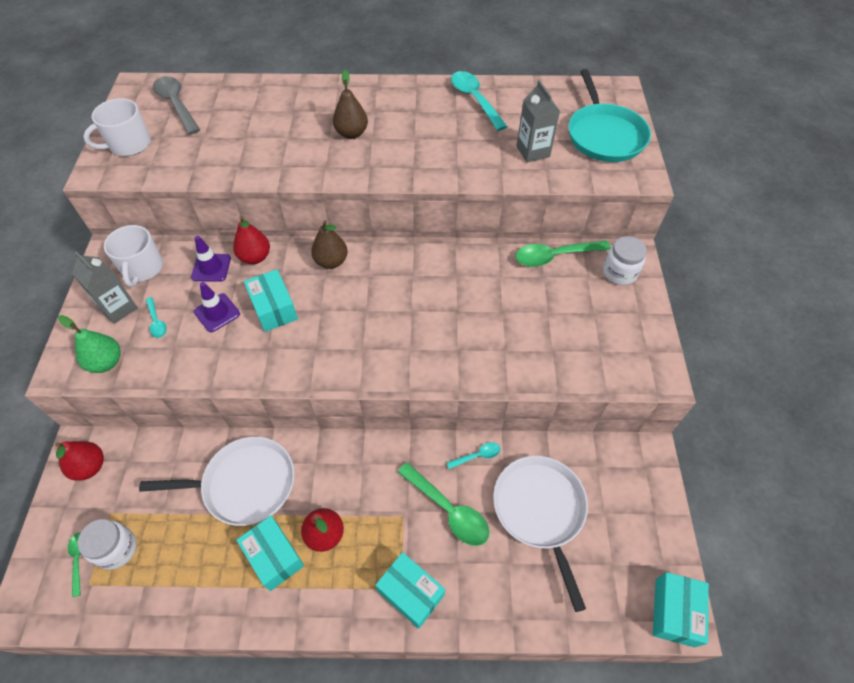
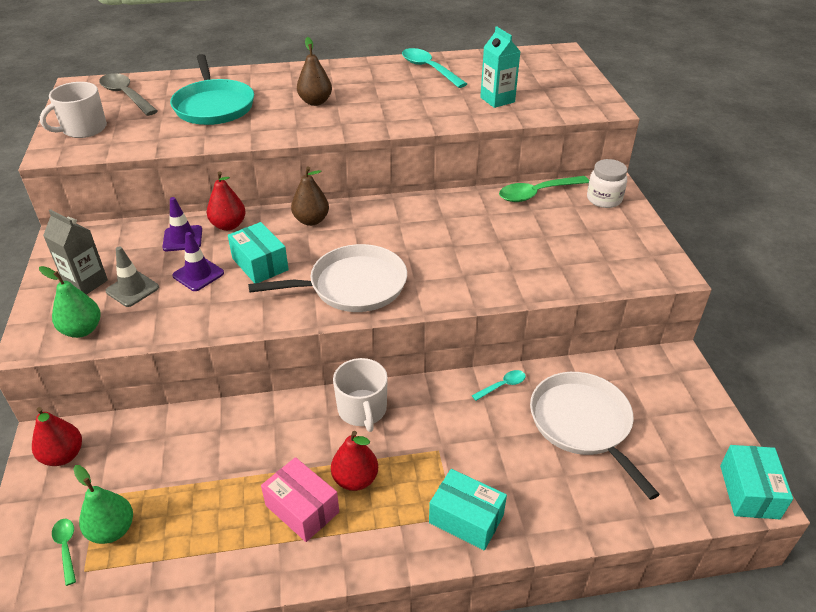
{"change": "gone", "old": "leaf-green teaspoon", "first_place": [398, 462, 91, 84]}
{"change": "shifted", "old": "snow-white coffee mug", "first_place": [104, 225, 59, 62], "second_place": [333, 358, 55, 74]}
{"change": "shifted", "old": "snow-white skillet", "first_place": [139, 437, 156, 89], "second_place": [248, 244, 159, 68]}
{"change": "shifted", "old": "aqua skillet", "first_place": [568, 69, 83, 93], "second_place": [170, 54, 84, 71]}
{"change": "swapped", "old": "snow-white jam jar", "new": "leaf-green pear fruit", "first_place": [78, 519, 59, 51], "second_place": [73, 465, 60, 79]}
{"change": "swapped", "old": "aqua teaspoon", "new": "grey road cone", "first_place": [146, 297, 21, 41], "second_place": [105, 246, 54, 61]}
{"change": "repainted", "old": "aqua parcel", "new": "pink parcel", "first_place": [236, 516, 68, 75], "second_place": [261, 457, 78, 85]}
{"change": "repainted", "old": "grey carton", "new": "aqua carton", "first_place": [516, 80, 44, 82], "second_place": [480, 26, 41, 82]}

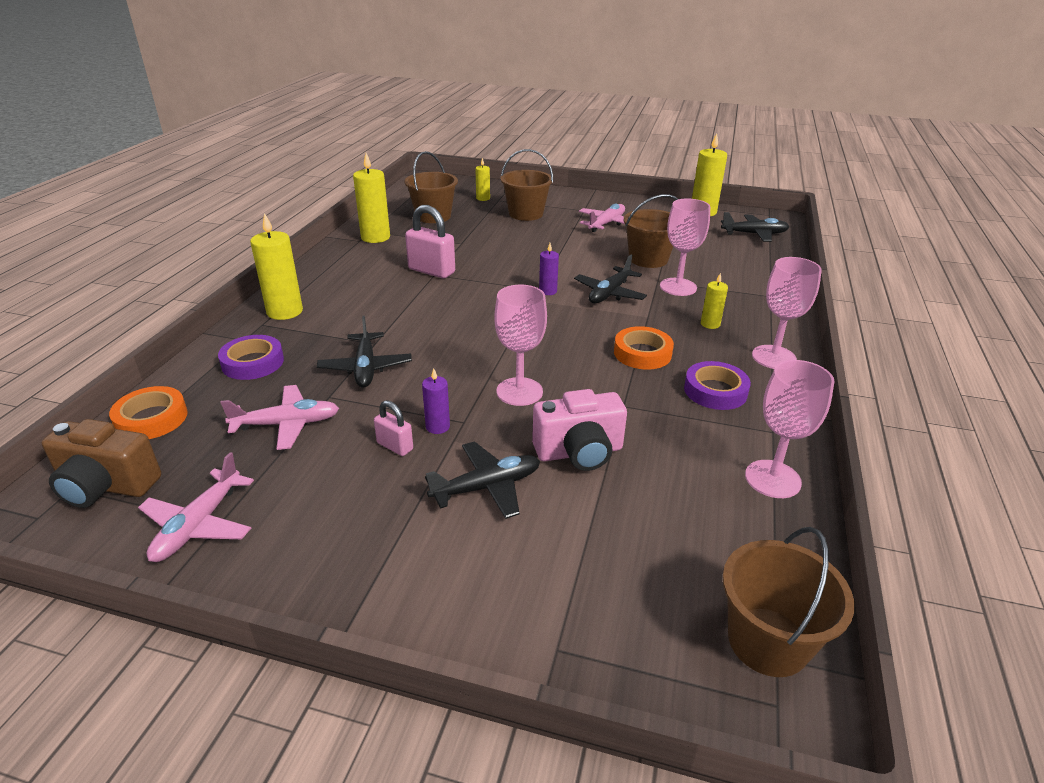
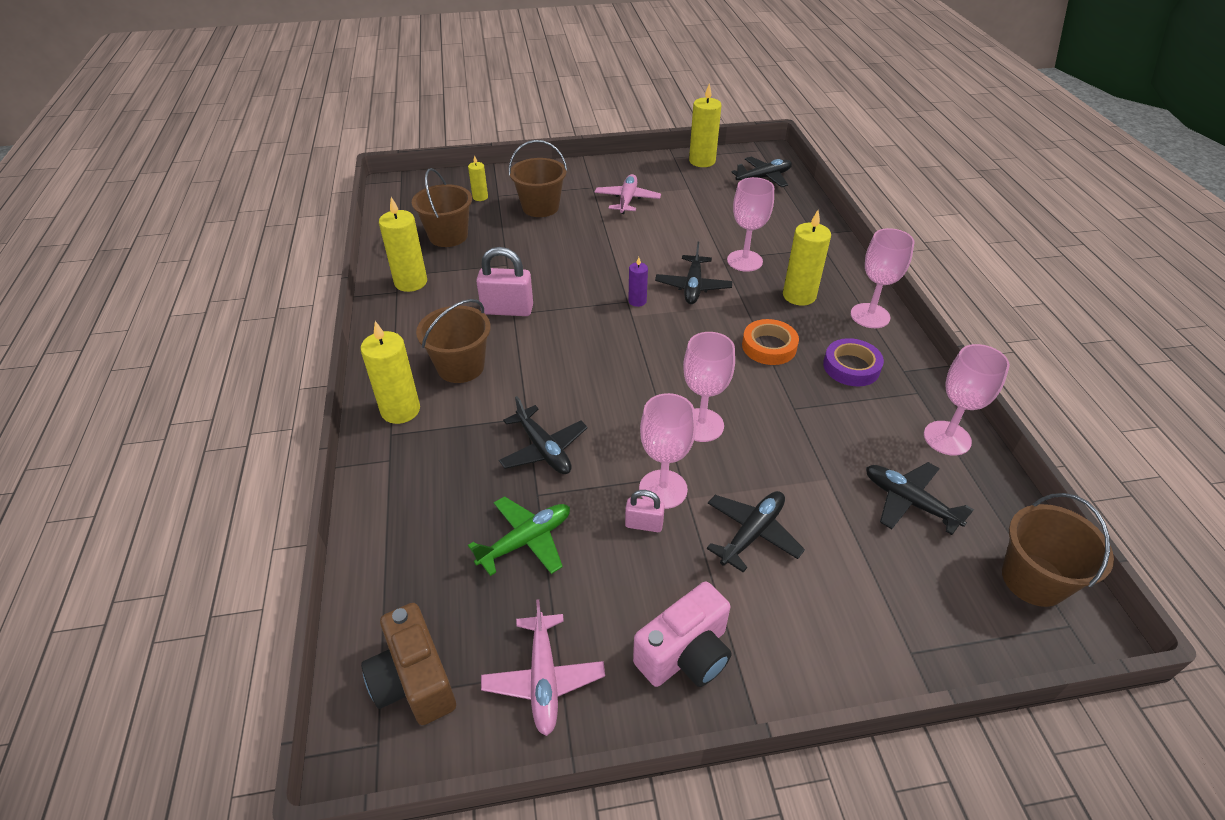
{"change": "gone", "old": "bright orange sticky tape", "first_place": [109, 386, 79, 53]}
{"change": "gone", "old": "purple sticky tape", "first_place": [218, 335, 66, 45]}
{"change": "new", "new": "black aeroplane", "second_place": [866, 462, 108, 73]}
{"change": "shifted", "old": "pink compact camera", "first_place": [532, 389, 95, 82], "second_place": [633, 582, 99, 105]}
{"change": "shifted", "old": "russet sand bucket", "first_place": [624, 194, 54, 74], "second_place": [416, 299, 75, 84]}
{"change": "swapped", "old": "purple pillar candle", "new": "pink wine glass", "first_place": [422, 368, 28, 66], "second_place": [639, 393, 57, 116]}
{"change": "repainted", "old": "pink aeroplane", "new": "leaf-green aeroplane", "first_place": [220, 385, 119, 65], "second_place": [468, 496, 102, 80]}
{"change": "rotated", "old": "russet compact camera", "first_place": [42, 419, 119, 89], "second_place": [361, 603, 95, 122], "degrees": 75}
{"change": "scaled", "old": "golden pillar candle", "first_place": [701, 273, 27, 56], "second_place": [783, 210, 48, 95], "factor": 1.84}

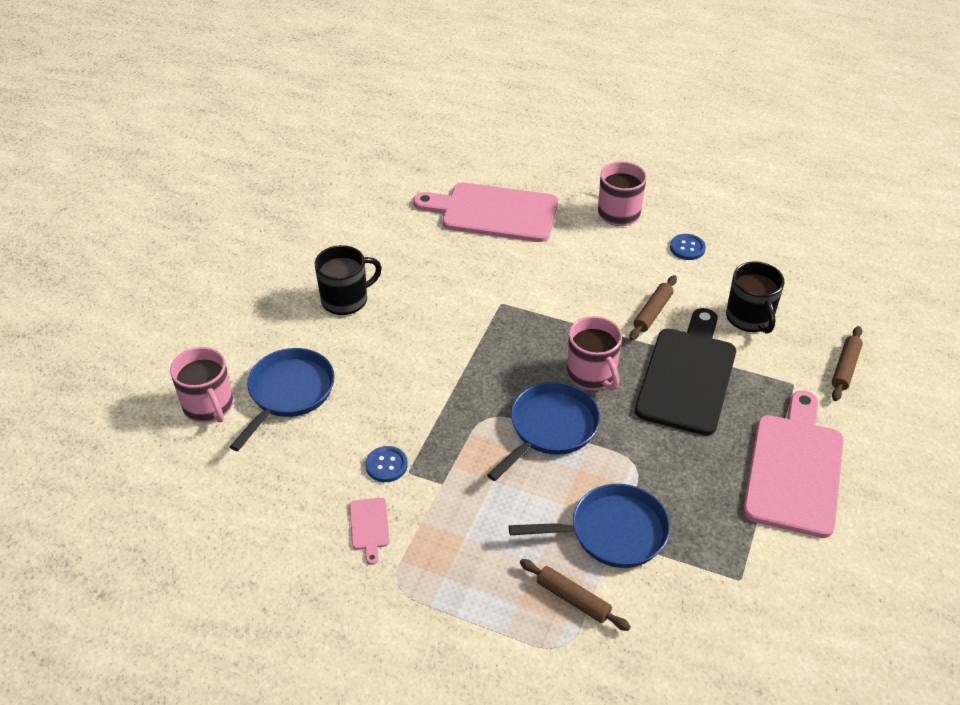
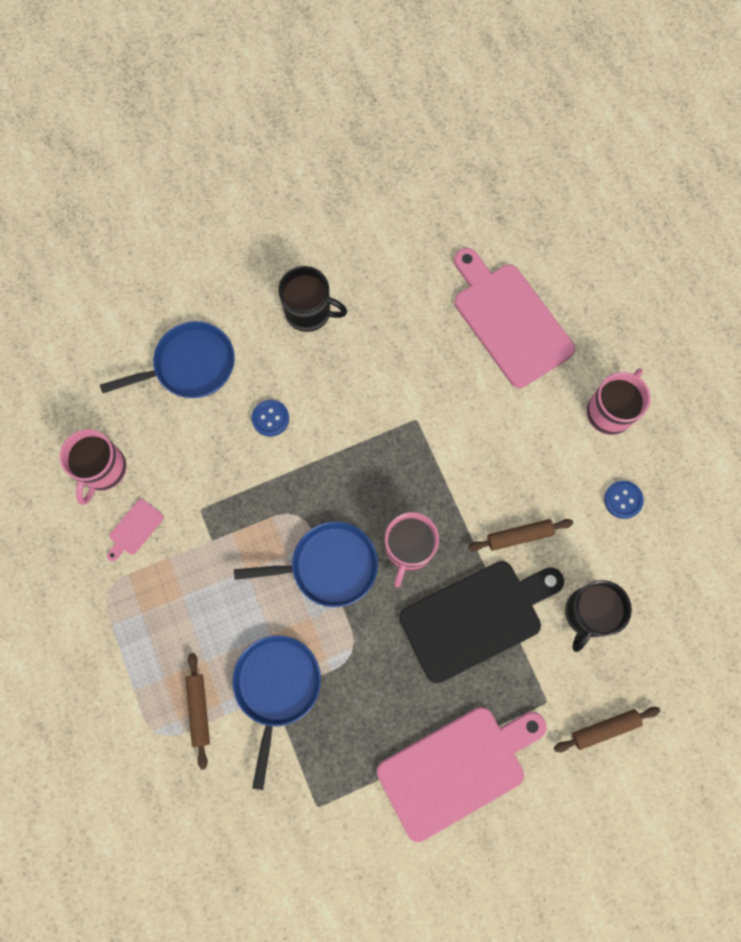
{"change": "shifted", "old": "pink coffee mug", "first_place": [170, 347, 63, 76], "second_place": [60, 429, 67, 76]}
{"change": "shifted", "old": "blue button", "first_place": [365, 446, 43, 36], "second_place": [251, 400, 38, 37]}
{"change": "rotated", "old": "blue skillet", "first_place": [509, 484, 161, 84], "second_place": [232, 635, 89, 155], "degrees": -120}

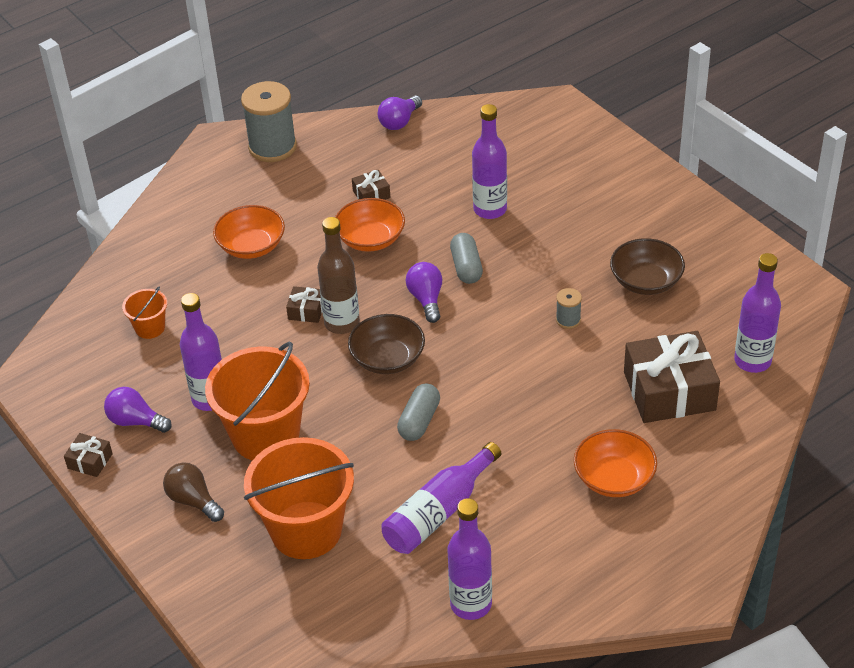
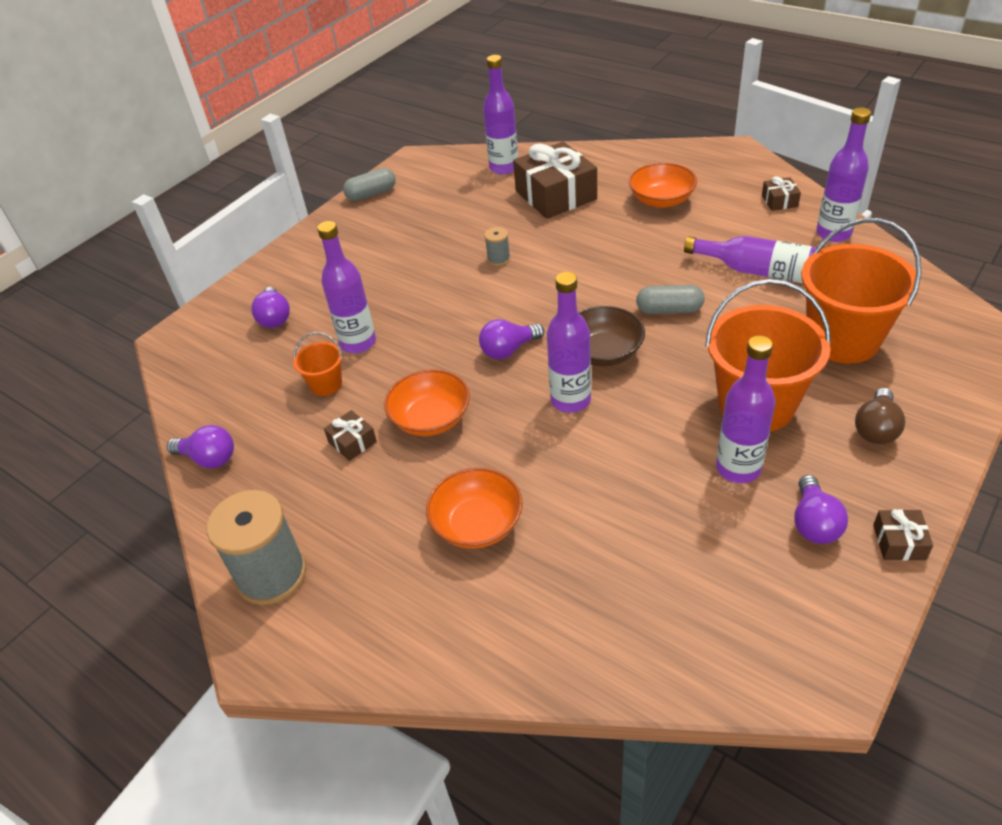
{"change": "gone", "old": "russet bowl", "first_place": [610, 238, 75, 57]}
{"change": "new", "new": "purple bulb", "second_place": [251, 287, 39, 41]}
{"change": "shifted", "old": "bright orange sand bucket", "first_place": [122, 287, 45, 52], "second_place": [293, 332, 50, 64]}
{"change": "shifted", "old": "russet present", "first_place": [286, 286, 36, 37], "second_place": [762, 176, 39, 35]}
{"change": "shifted", "old": "grey pill shape", "first_place": [450, 233, 33, 51], "second_place": [343, 168, 53, 33]}
{"change": "repainted", "old": "russet flask", "new": "purple flask", "first_place": [317, 217, 43, 117], "second_place": [547, 272, 44, 141]}

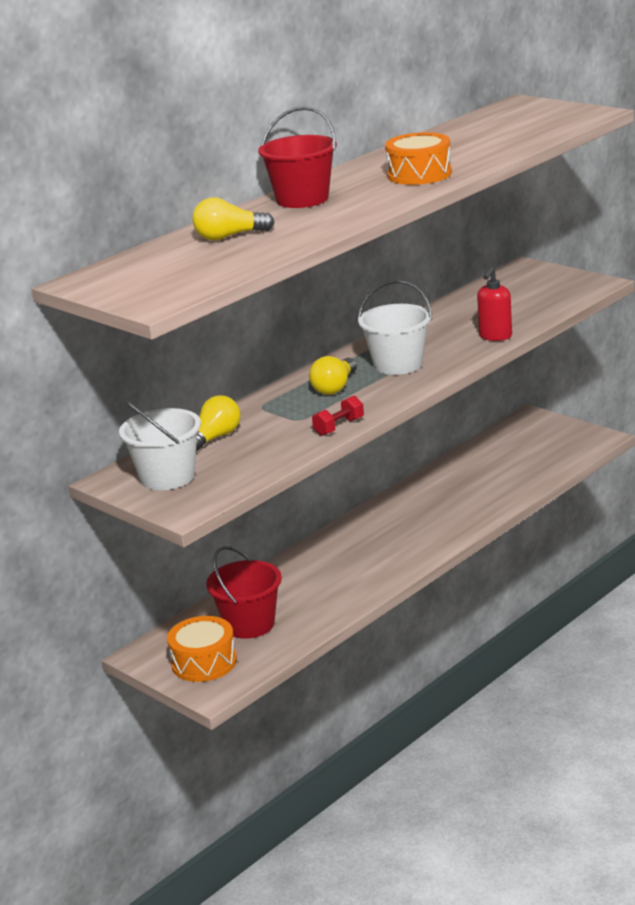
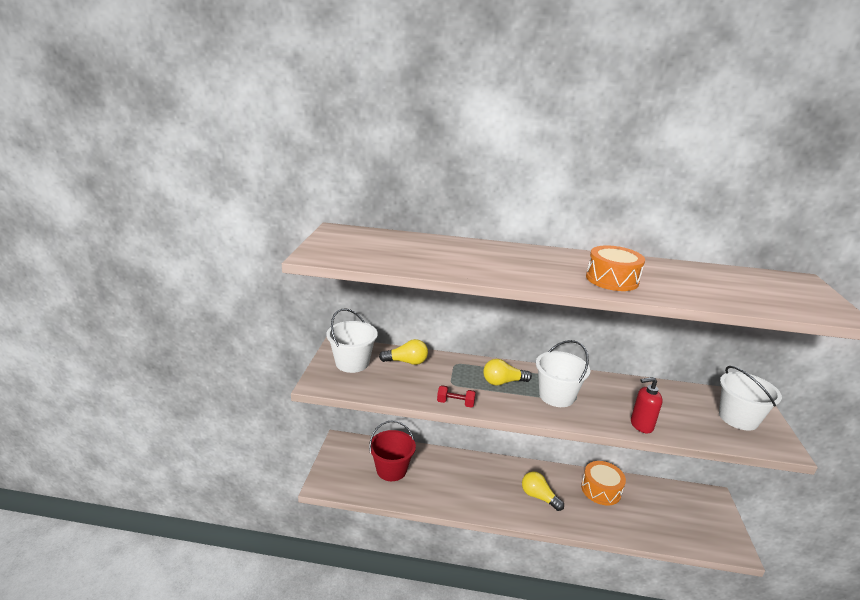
{"change": "gone", "old": "crimson sand bucket", "first_place": [258, 107, 79, 101]}
{"change": "new", "new": "snow-white sand bucket", "second_place": [719, 366, 63, 65]}
{"change": "shifted", "old": "bright orange drum", "first_place": [167, 616, 70, 66], "second_place": [581, 461, 45, 44]}
{"change": "shifted", "old": "golden bulb", "first_place": [192, 198, 83, 43], "second_place": [522, 471, 42, 40]}

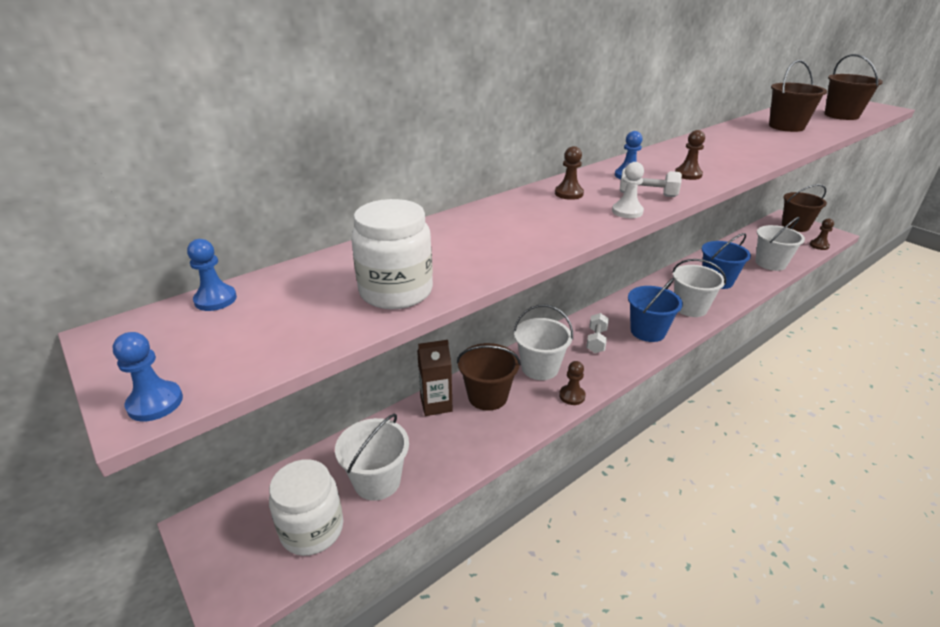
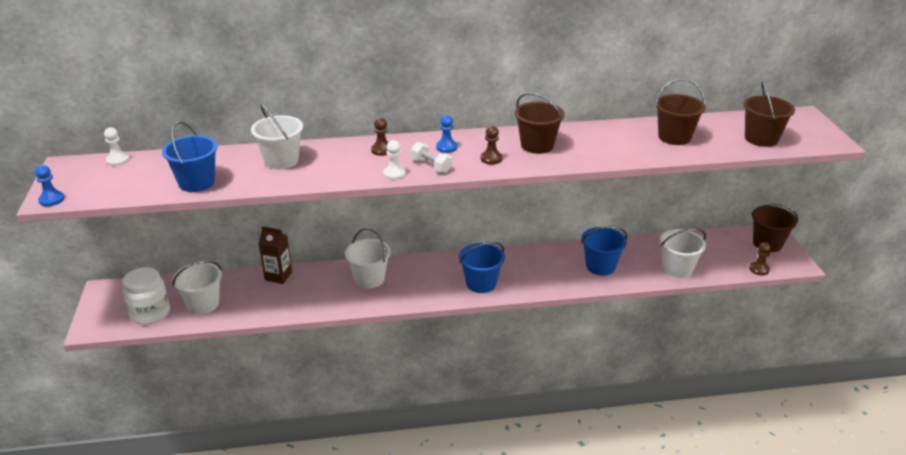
{"change": "gone", "old": "russet pawn", "first_place": [559, 361, 27, 44]}
{"change": "gone", "old": "snow-white free weight", "first_place": [586, 313, 23, 40]}
{"change": "shifted", "old": "russet sand bucket", "first_place": [457, 343, 64, 68], "second_place": [515, 93, 50, 61]}
{"change": "shifted", "old": "snow-white sand bucket", "first_place": [672, 259, 54, 58], "second_place": [251, 104, 52, 65]}
{"change": "swapped", "old": "snow-white jam jar", "new": "blue sand bucket", "first_place": [351, 199, 82, 110], "second_place": [162, 121, 56, 71]}
{"change": "repainted", "old": "blue pawn", "new": "snow-white pawn", "first_place": [187, 239, 50, 72], "second_place": [104, 127, 26, 39]}

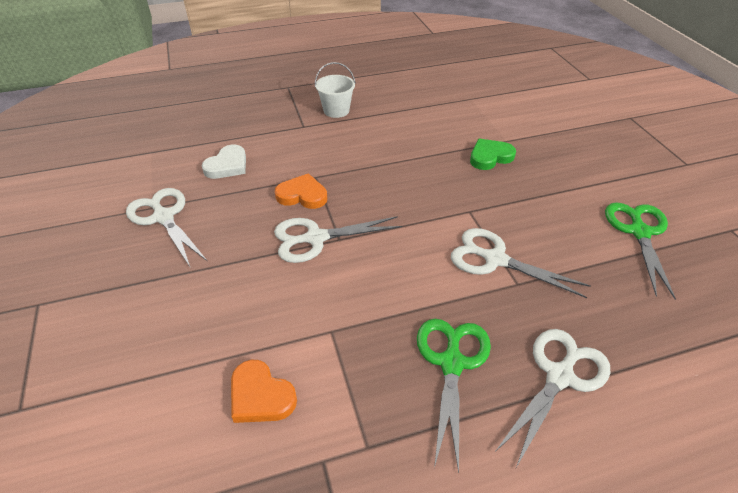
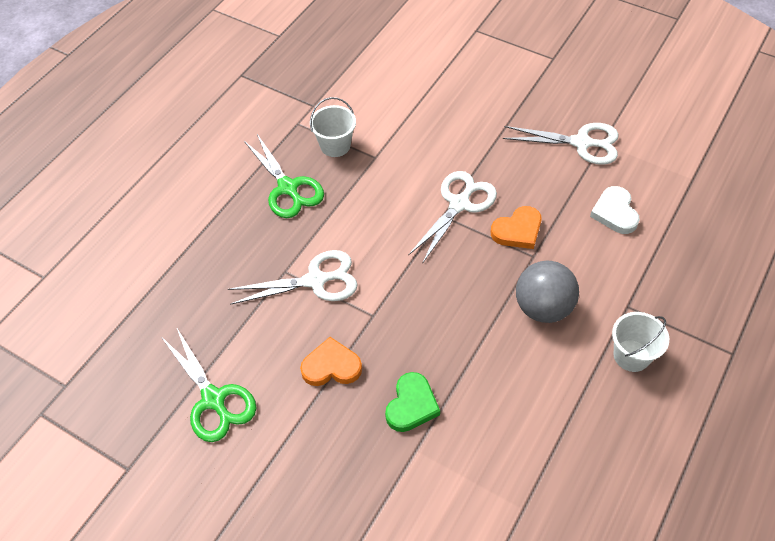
{"change": "gone", "old": "snow-white pair of scissors", "first_place": [495, 329, 115, 138]}
{"change": "new", "new": "snow-white sand bucket", "second_place": [310, 97, 46, 60]}
{"change": "new", "new": "grey sphere", "second_place": [516, 261, 63, 62]}
{"change": "shifted", "old": "bright orange love heart", "first_place": [231, 360, 66, 63], "second_place": [300, 337, 62, 49]}

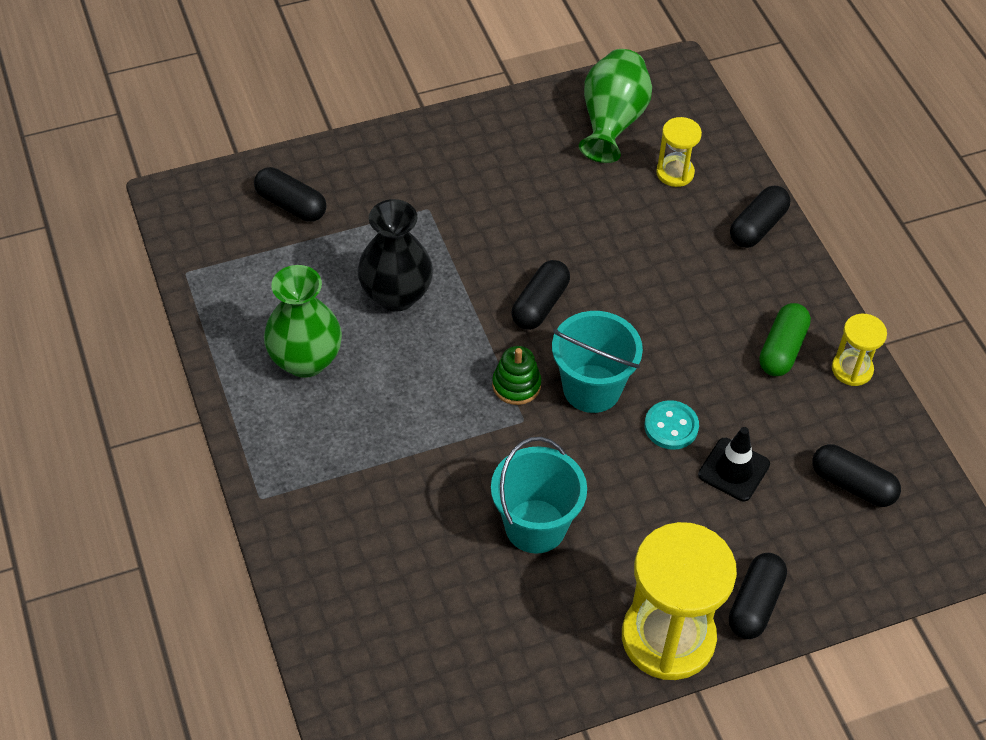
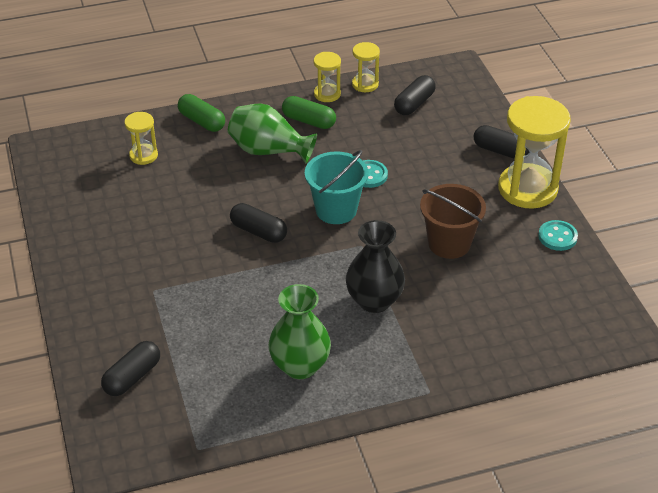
{"change": "gone", "old": "leaf-green stacking toy", "first_place": [492, 346, 49, 59]}
{"change": "gone", "old": "black road cone", "first_place": [698, 427, 72, 74]}
{"change": "new", "new": "golden hourglass", "second_place": [352, 42, 28, 50]}
{"change": "new", "new": "aqua button", "second_place": [538, 220, 40, 31]}
{"change": "shifted", "old": "black vase", "first_place": [357, 199, 76, 113], "second_place": [346, 220, 59, 93]}
{"change": "shifted", "old": "leaf-green vase", "first_place": [579, 49, 73, 114], "second_place": [228, 103, 89, 61]}
{"change": "repainted", "old": "aqua sand bucket", "new": "russet sand bucket", "first_place": [491, 437, 96, 117], "second_place": [420, 184, 66, 75]}
{"change": "repainted", "old": "black pill shape", "new": "leaf-green pill shape", "first_place": [730, 185, 60, 63], "second_place": [178, 94, 47, 38]}

